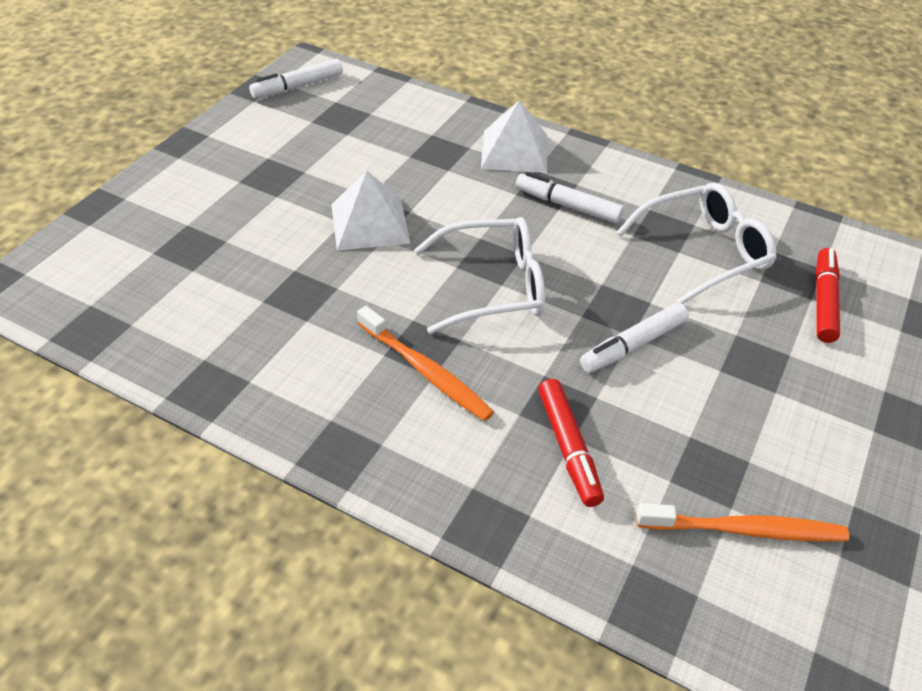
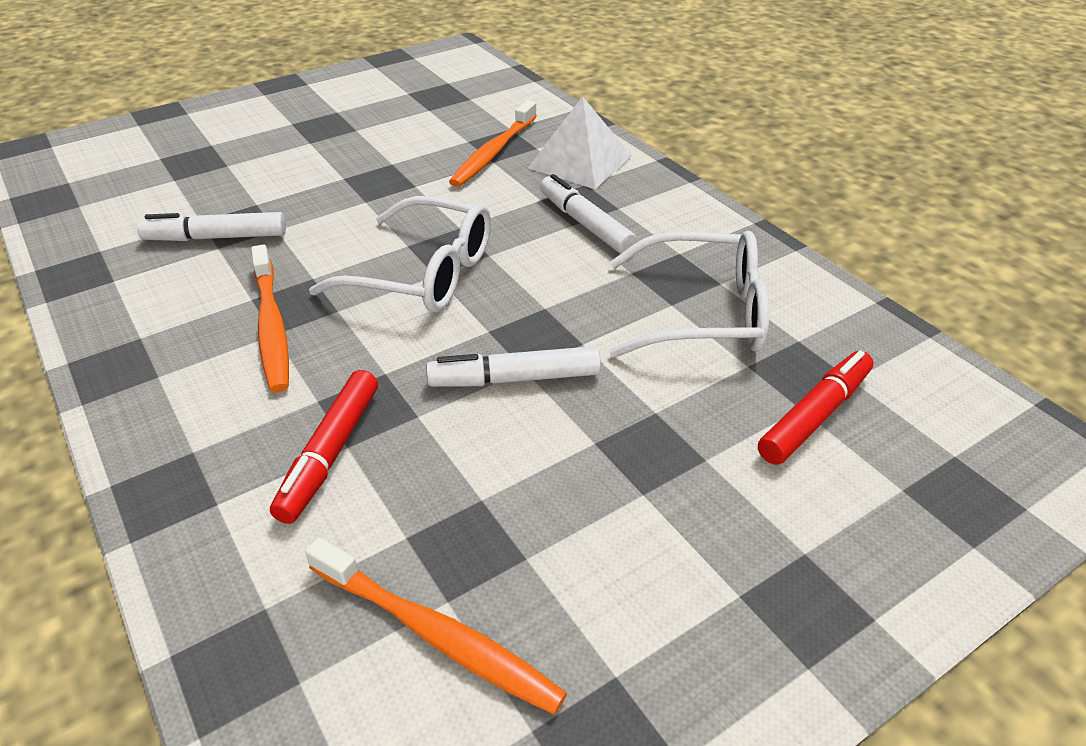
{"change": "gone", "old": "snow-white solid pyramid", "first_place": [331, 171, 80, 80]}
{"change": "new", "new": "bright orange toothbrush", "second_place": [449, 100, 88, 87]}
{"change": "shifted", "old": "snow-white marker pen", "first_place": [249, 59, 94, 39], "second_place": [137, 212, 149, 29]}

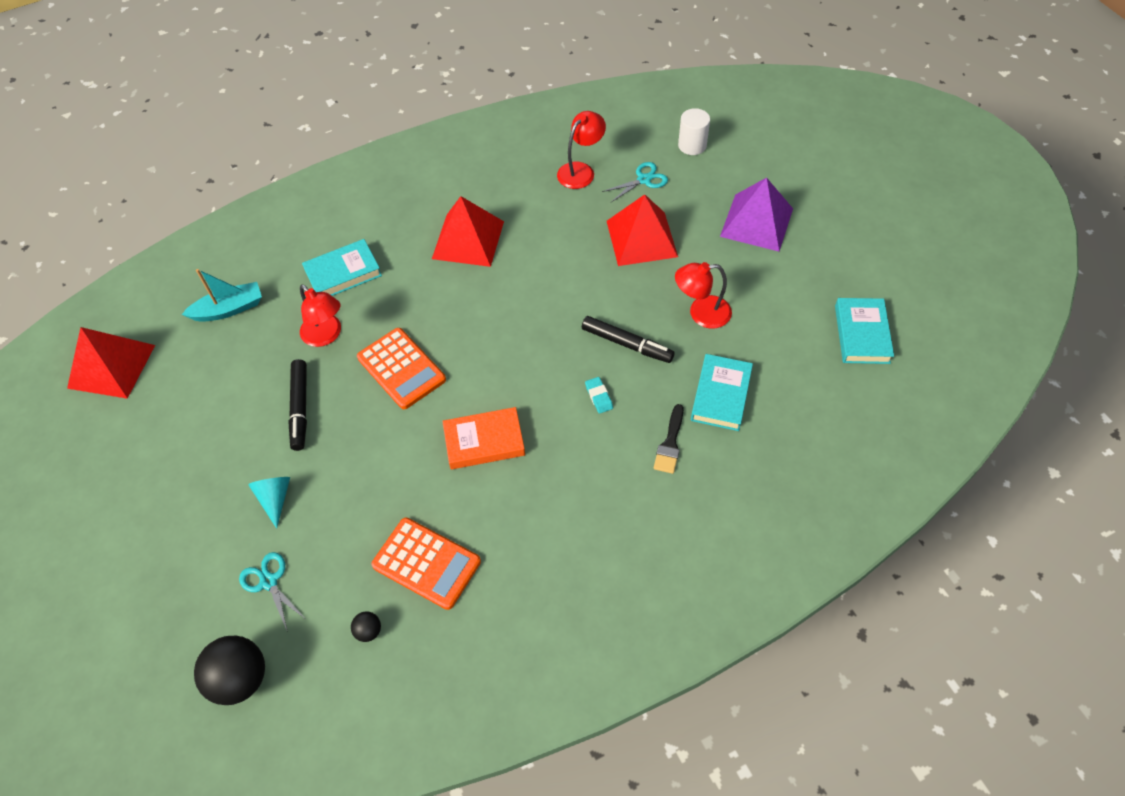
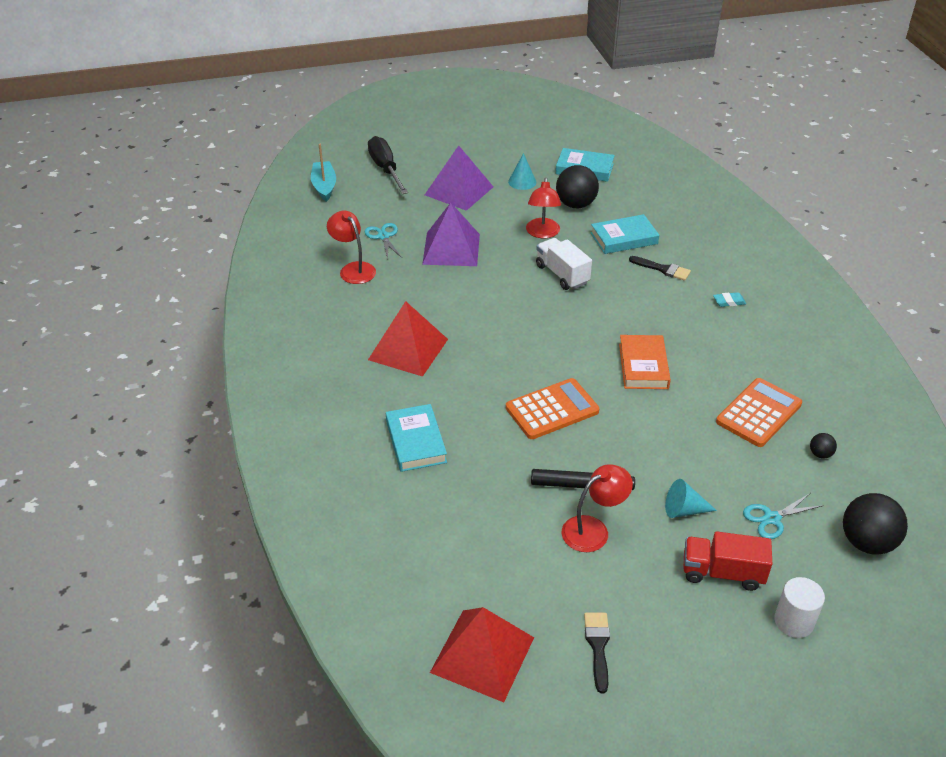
{"change": "new", "new": "black flat screwdriver", "second_place": [368, 136, 40, 58]}
{"change": "new", "new": "aqua solid cone", "second_place": [508, 153, 28, 37]}
{"change": "new", "new": "black sphere", "second_place": [556, 165, 43, 43]}
{"change": "new", "new": "black brush", "second_place": [584, 613, 26, 80]}
{"change": "new", "new": "crimson toy truck", "second_place": [684, 531, 88, 60]}
{"change": "shifted", "old": "aqua toy boat", "first_place": [181, 269, 81, 53], "second_place": [311, 144, 25, 58]}
{"change": "shifted", "old": "crimson reading lamp", "first_place": [300, 284, 41, 63], "second_place": [561, 464, 72, 88]}
{"change": "shifted", "old": "aqua gum eraser", "first_place": [585, 377, 28, 37], "second_place": [713, 292, 33, 15]}
{"change": "shifted", "old": "snow-white cylinder shape", "first_place": [678, 108, 32, 47], "second_place": [774, 577, 51, 61]}
{"change": "swapped", "old": "black marker pen", "new": "snow-white toy truck", "first_place": [582, 316, 93, 47], "second_place": [536, 238, 56, 52]}
{"change": "repainted", "old": "crimson solid pyramid", "new": "purple solid pyramid", "first_place": [607, 194, 71, 72], "second_place": [422, 202, 58, 64]}
{"change": "rotated", "old": "aqua hardback", "first_place": [691, 354, 62, 77], "second_place": [590, 214, 69, 40], "degrees": -45}

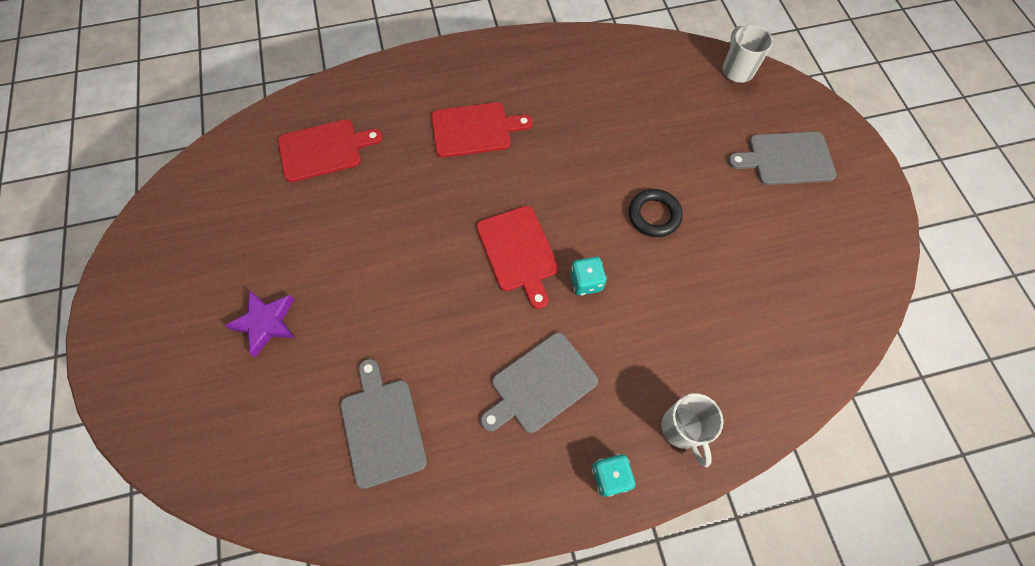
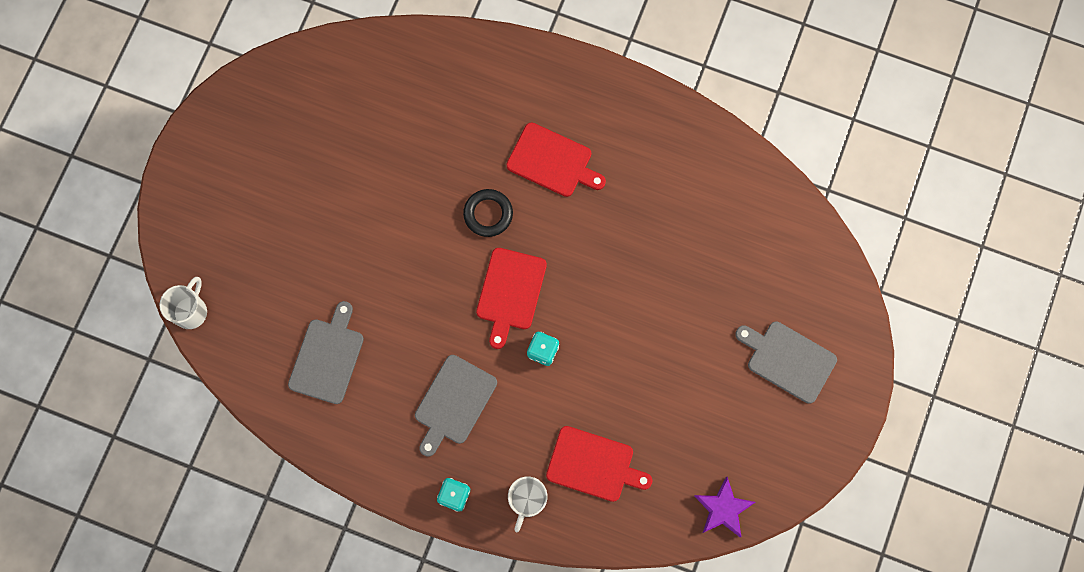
{"change": "shifted", "old": "purple star", "first_place": [225, 291, 70, 67], "second_place": [694, 477, 61, 60]}
{"change": "shifted", "old": "crimson bread board", "first_place": [278, 119, 104, 63], "second_place": [546, 426, 106, 76]}
{"change": "shifted", "old": "black hoop", "first_place": [629, 189, 54, 48], "second_place": [463, 189, 50, 48]}
{"change": "shifted", "old": "snow-white coffee mug", "first_place": [723, 25, 50, 58], "second_place": [159, 277, 48, 52]}
{"change": "rotated", "old": "grey bread board", "first_place": [481, 332, 117, 101], "second_place": [415, 355, 82, 102], "degrees": -60}

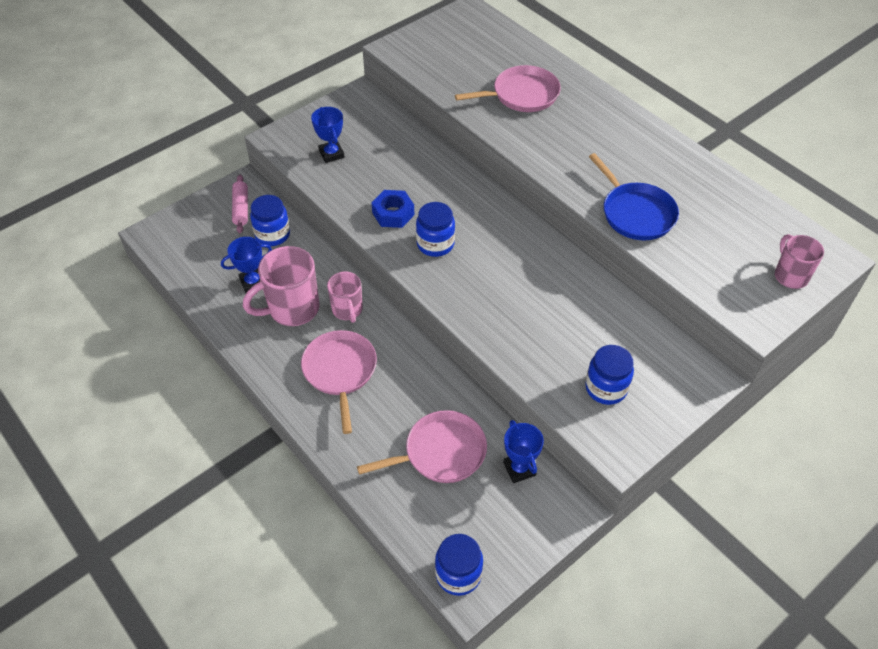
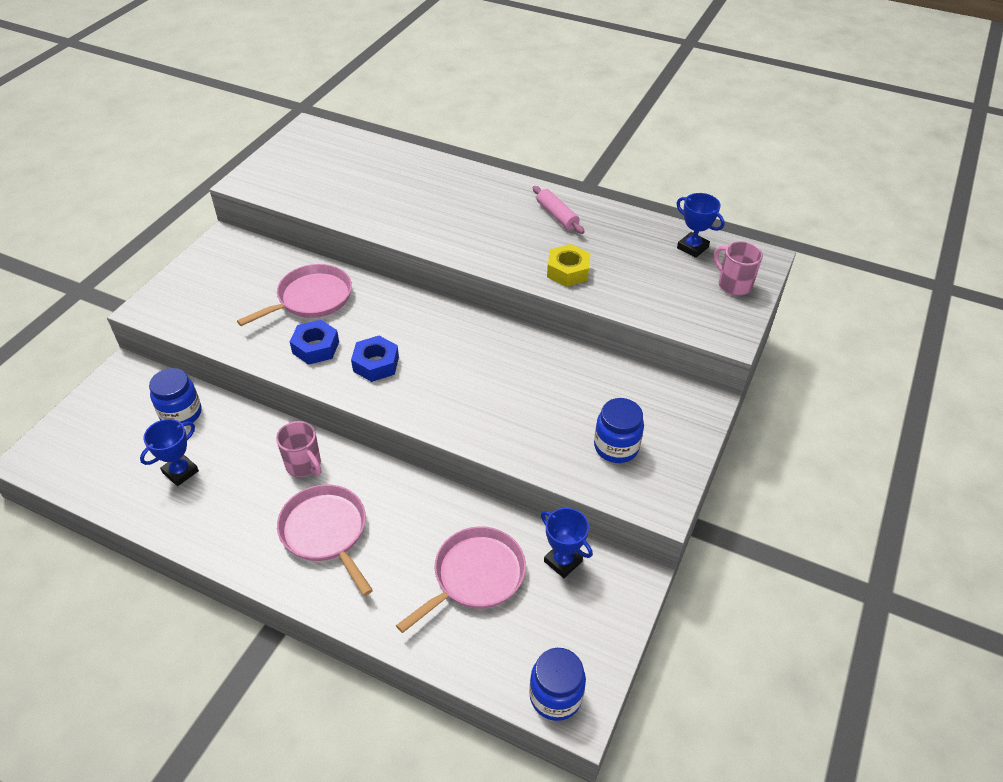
{"change": "gone", "old": "pink coffee mug", "first_place": [243, 246, 77, 80]}
{"change": "shifted", "old": "pink rolling pin", "first_place": [232, 174, 16, 60], "second_place": [533, 186, 52, 48]}
{"change": "shifted", "old": "blue award cup", "first_place": [311, 107, 34, 56], "second_place": [677, 193, 48, 65]}
{"change": "shifted", "old": "pink skillet", "first_place": [455, 65, 106, 47], "second_place": [237, 264, 115, 62]}
{"change": "swapped", "old": "blue jam jar", "new": "blue hexagon nut", "first_place": [416, 202, 39, 55], "second_place": [351, 336, 48, 46]}
{"change": "swapped", "old": "blue skillet", "new": "golden hexagon nut", "first_place": [589, 153, 90, 87], "second_place": [547, 244, 43, 43]}

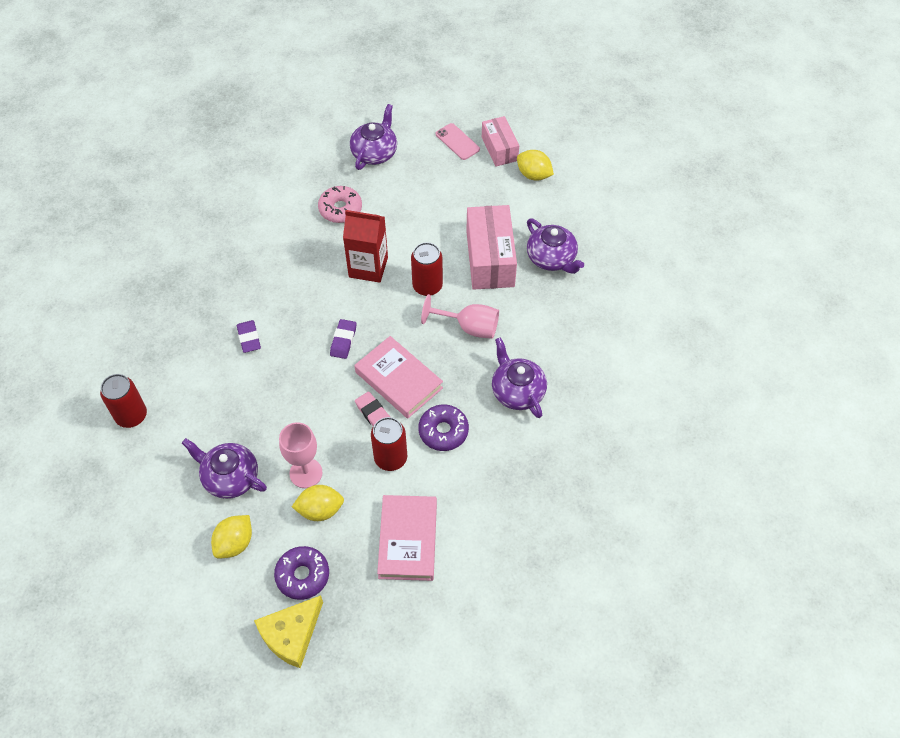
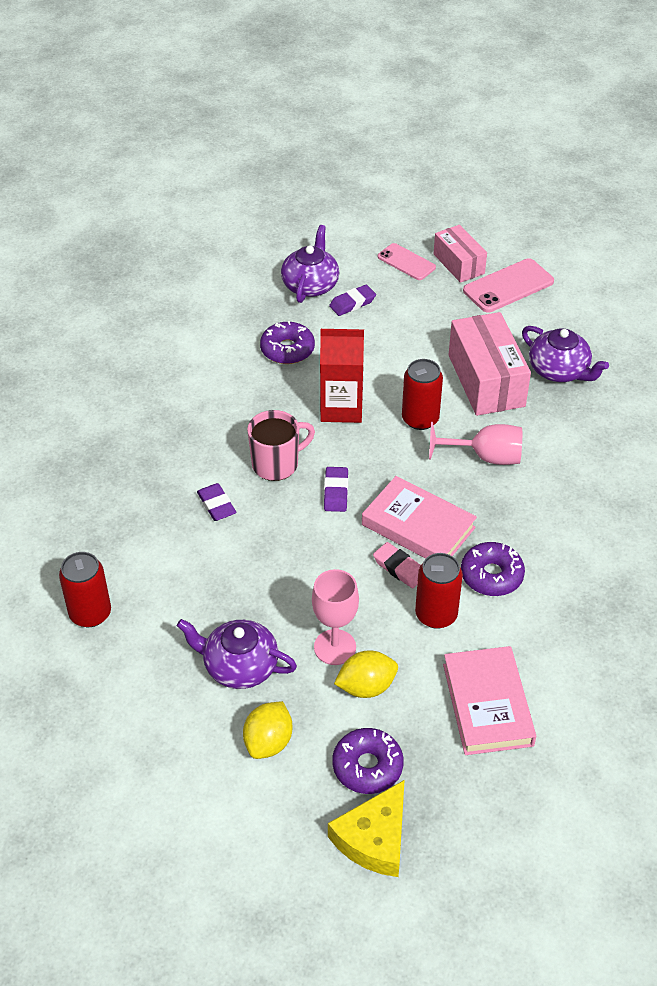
{"change": "gone", "old": "purple china teapot", "first_place": [492, 337, 55, 81]}
{"change": "new", "new": "pink coffee mug", "second_place": [247, 410, 68, 71]}
{"change": "new", "new": "purple gum eraser", "second_place": [329, 285, 47, 31]}
{"change": "swapped", "old": "golden toy lemon", "new": "pink smartphone", "first_place": [517, 150, 37, 31], "second_place": [463, 258, 91, 54]}
{"change": "repainted", "old": "pink glazed donut", "new": "purple glazed donut", "first_place": [318, 186, 44, 37], "second_place": [260, 321, 55, 43]}

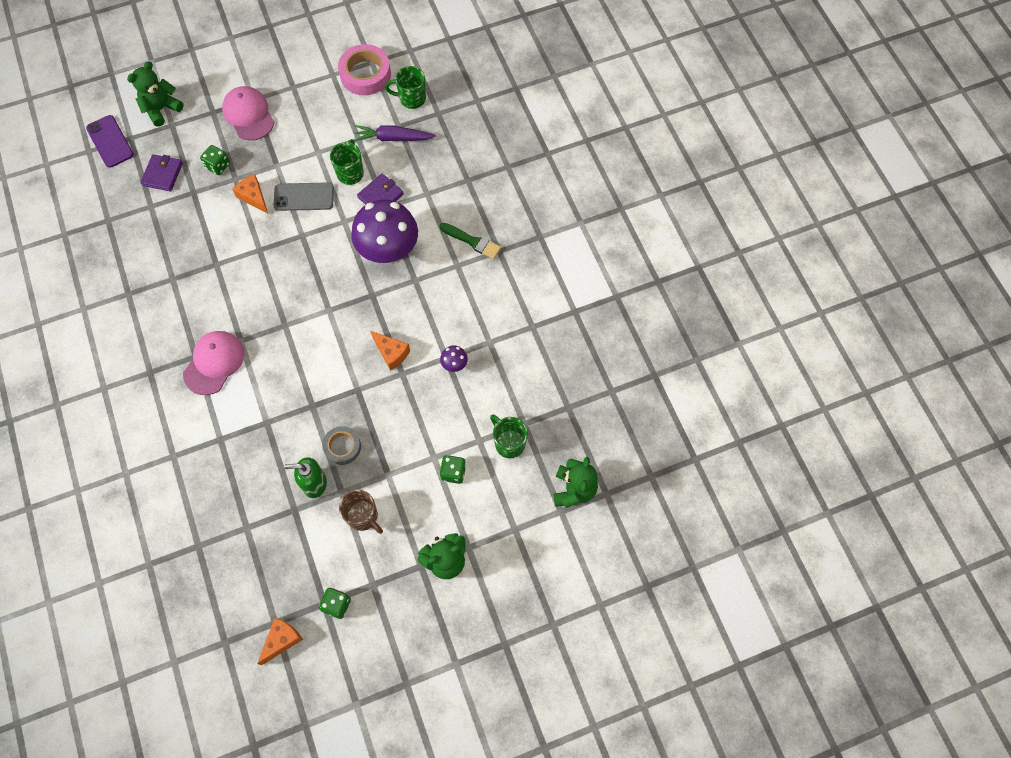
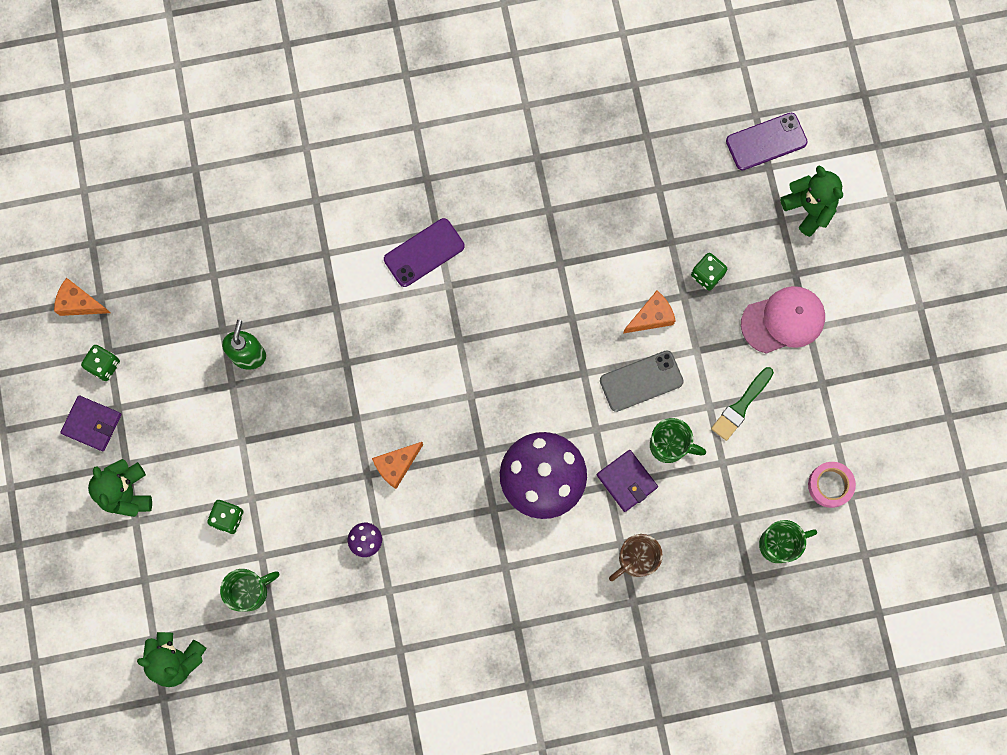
{"change": "gone", "old": "grey sticky tape", "first_place": [322, 426, 39, 39]}
{"change": "gone", "old": "purple toy carrot", "first_place": [354, 125, 82, 16]}
{"change": "shifted", "old": "purple wallet", "first_place": [140, 154, 43, 37], "second_place": [60, 395, 61, 56]}
{"change": "shifted", "old": "russet coffee mug", "first_place": [339, 490, 44, 44], "second_place": [609, 534, 54, 47]}
{"change": "shifted", "old": "leaf-green brush", "first_place": [439, 223, 62, 36], "second_place": [711, 367, 63, 74]}
{"change": "swapped", "old": "pink baseball cap", "new": "purple smartphone", "first_place": [183, 331, 62, 64], "second_place": [384, 218, 81, 69]}
{"change": "rotated", "old": "bright orange cheese wedge", "first_place": [257, 617, 46, 48], "second_place": [54, 278, 56, 38], "degrees": 150}
{"change": "rotated", "old": "grey smartphone", "first_place": [273, 182, 61, 29], "second_place": [600, 350, 84, 62], "degrees": 60}
{"change": "rotated", "old": "leaf-green coffee mug", "first_place": [385, 66, 41, 43], "second_place": [759, 520, 58, 43], "degrees": 60}
{"change": "scaled", "old": "pink sticky tape", "first_place": [338, 44, 53, 51], "second_place": [808, 462, 48, 46], "factor": 0.62}

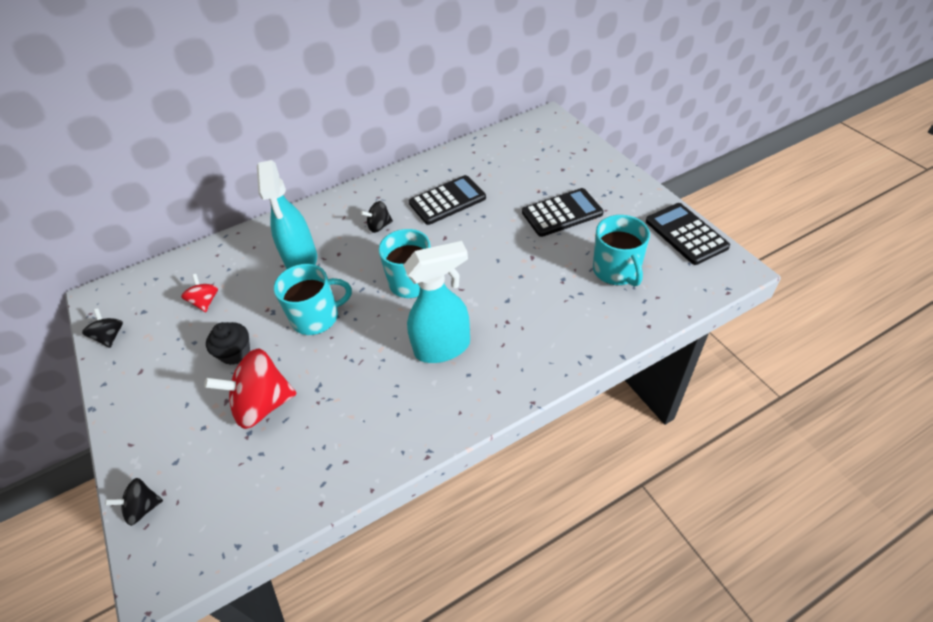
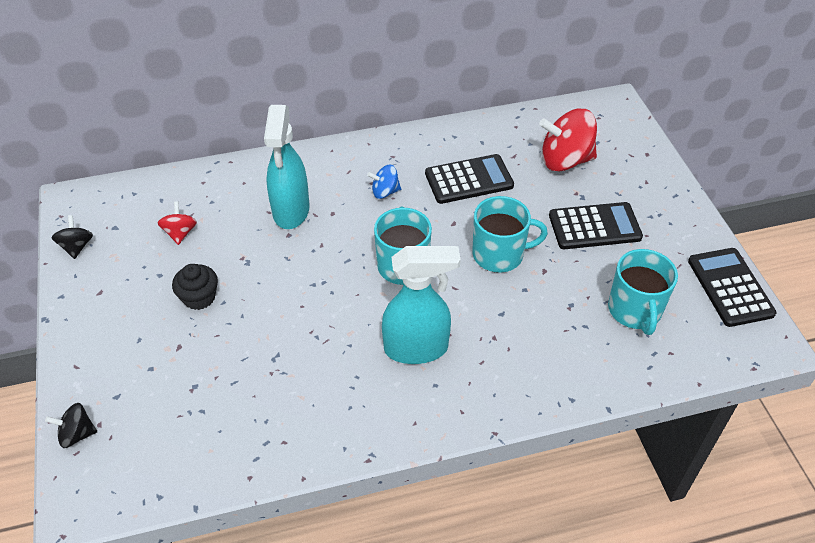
{"change": "shifted", "old": "crimson spinning top", "first_place": [204, 348, 93, 81], "second_place": [539, 109, 58, 62]}
{"change": "shifted", "old": "aqua coffee mug", "first_place": [274, 264, 78, 71], "second_place": [472, 196, 76, 77]}
{"change": "repainted", "old": "black spinning top", "new": "blue spinning top", "first_place": [361, 201, 32, 32], "second_place": [367, 165, 34, 34]}

